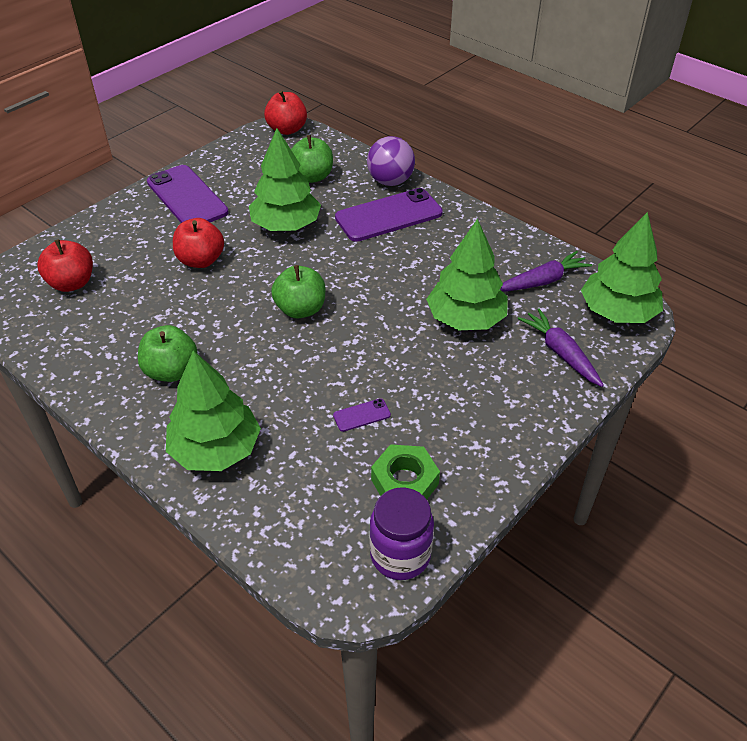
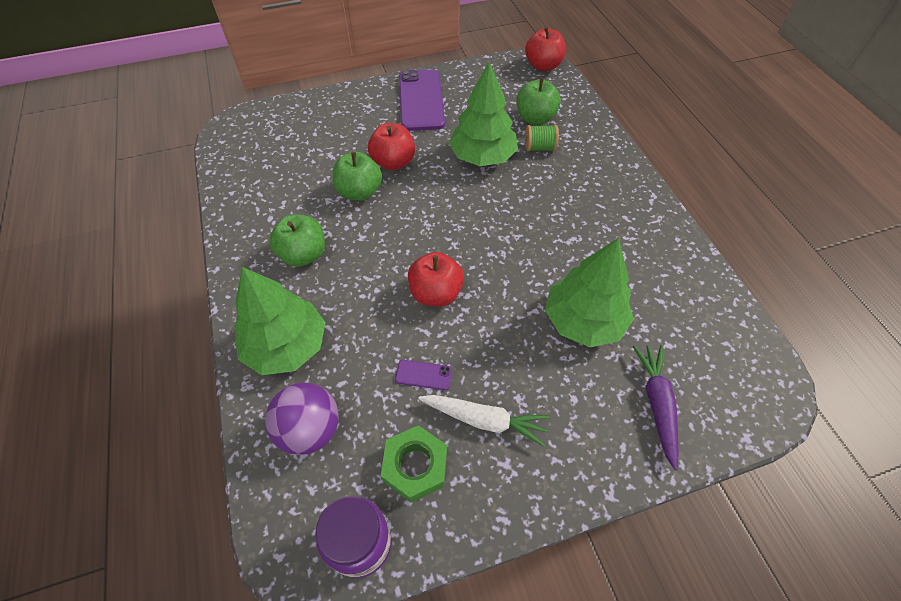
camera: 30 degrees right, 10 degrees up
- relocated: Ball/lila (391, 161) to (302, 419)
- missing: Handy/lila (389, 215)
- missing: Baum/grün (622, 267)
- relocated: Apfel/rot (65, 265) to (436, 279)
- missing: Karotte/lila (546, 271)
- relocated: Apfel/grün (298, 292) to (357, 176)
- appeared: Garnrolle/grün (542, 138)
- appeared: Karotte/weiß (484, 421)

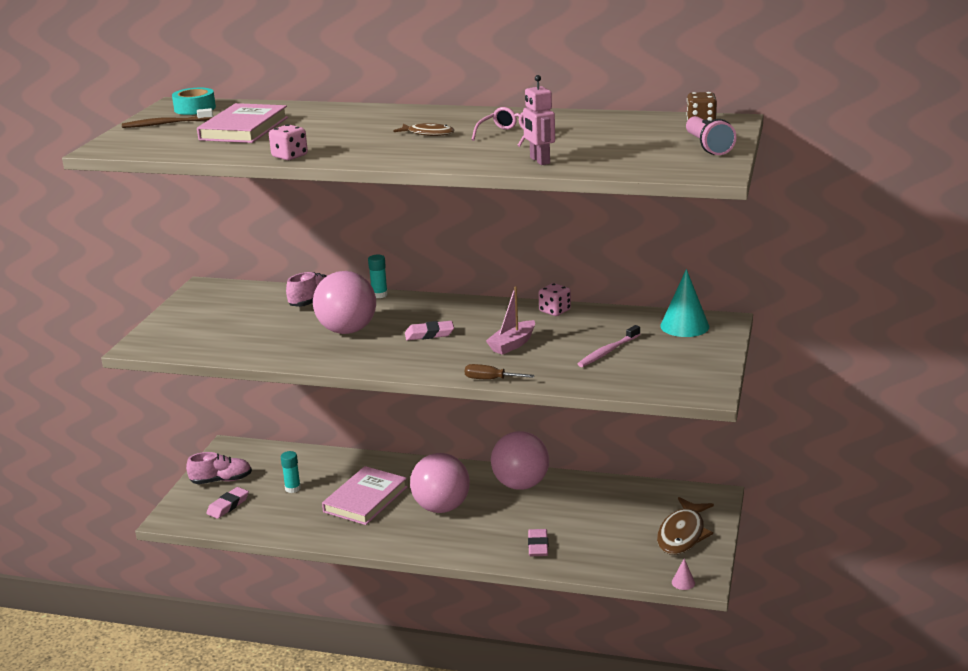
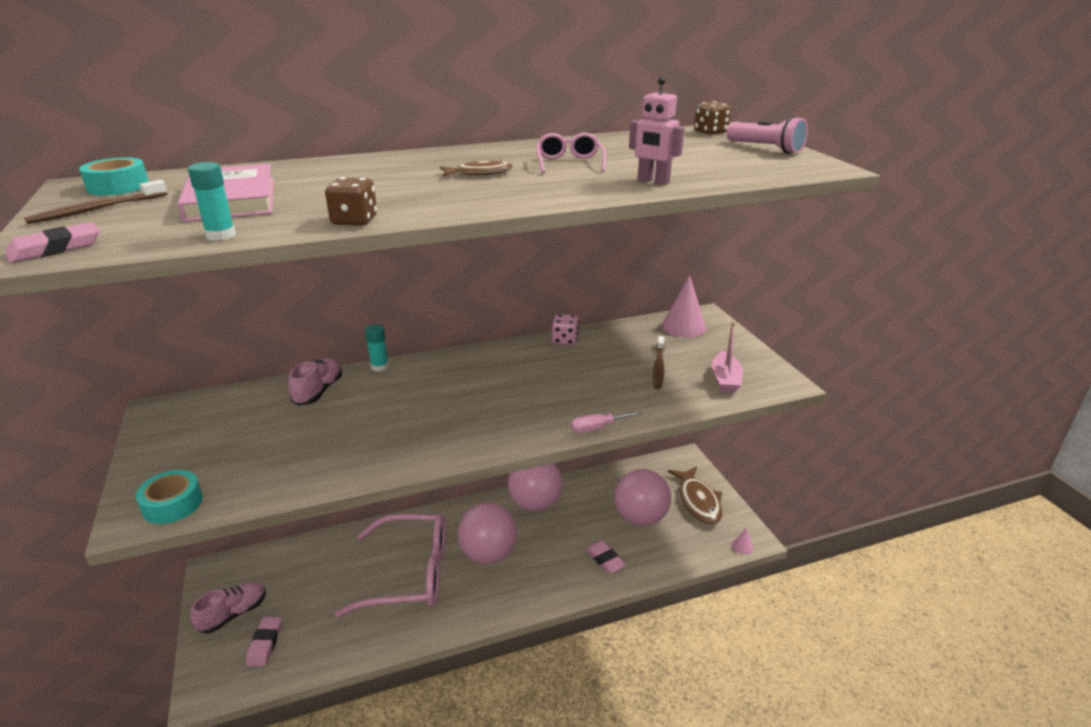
camera: 35 degrees left, 5 degrees up
- colour: Spielwürfel/rosa (288, 142) to Spielwürfel/braun (351, 201)
- colour: Kegel/türkis (684, 303) to Kegel/rosa (684, 306)
- relocated: Ball/rosa (344, 302) to (643, 497)
- relocated: Boot/rosa (510, 320) to (727, 357)
- relocated: Radiergummi/rosa (429, 331) to (52, 242)
- colour: Zahnbürste/rosa (609, 346) to Zahnbürste/braun (659, 362)
- colour: Schraubenzieher/braun (500, 372) to Schraubenzieher/rosa (606, 422)
- relocated: Klebestift/türkis (291, 472) to (212, 201)
- exchanged: Buch/rosa (364, 495) to Brille/rosa (390, 565)
- appeared: Klebeband/türkis (169, 497)

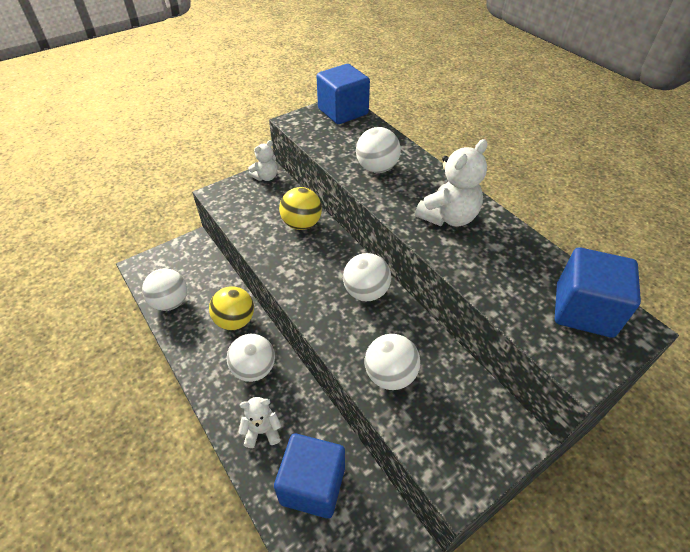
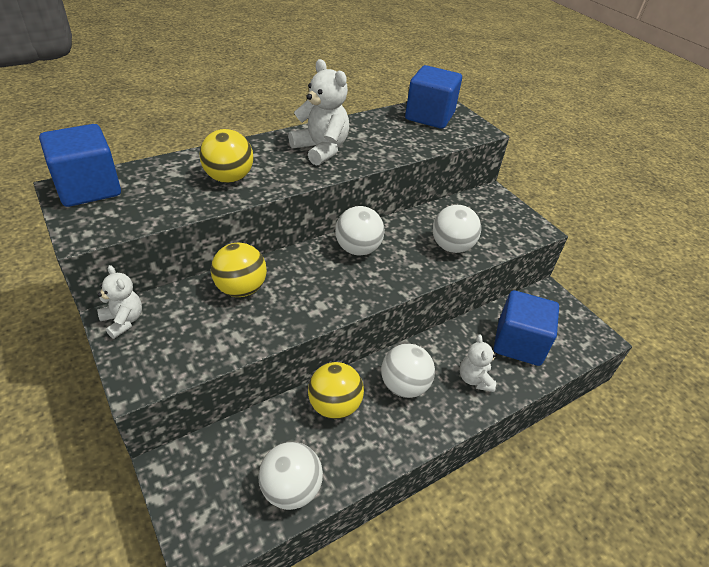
camera: 90 degrees left, 5 degrees down
- colour: Ball/weiß (378, 150) to Ball/gelb (226, 156)

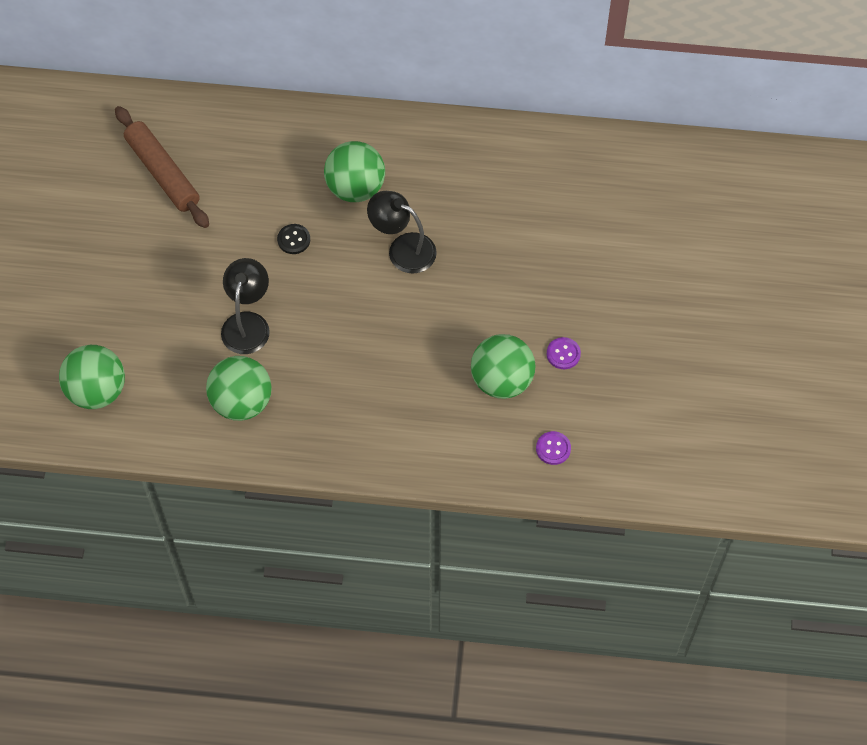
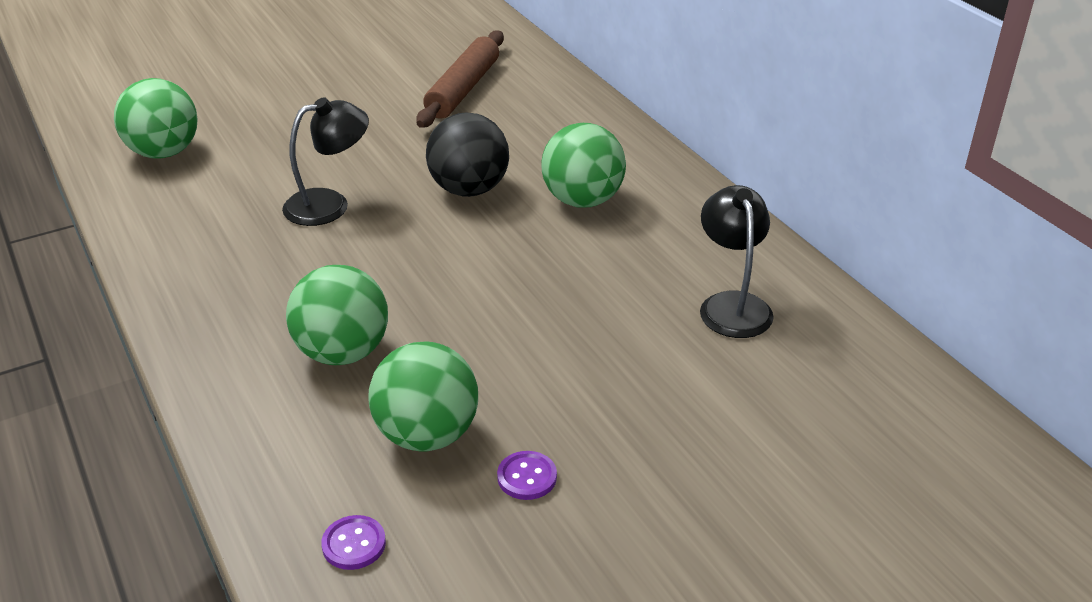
camera: 55 degrees right, 25 degrees down
- relocated: Lampe/schwarz (402, 232) to (737, 261)
- exchanged: Knopf/schwarz (293, 239) to Ball/schwarz (467, 154)
- relocated: Ball/grün (239, 388) to (337, 315)

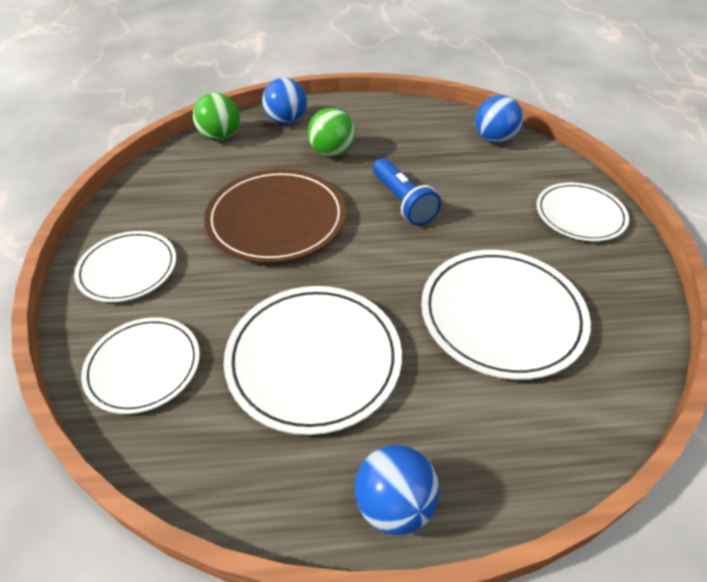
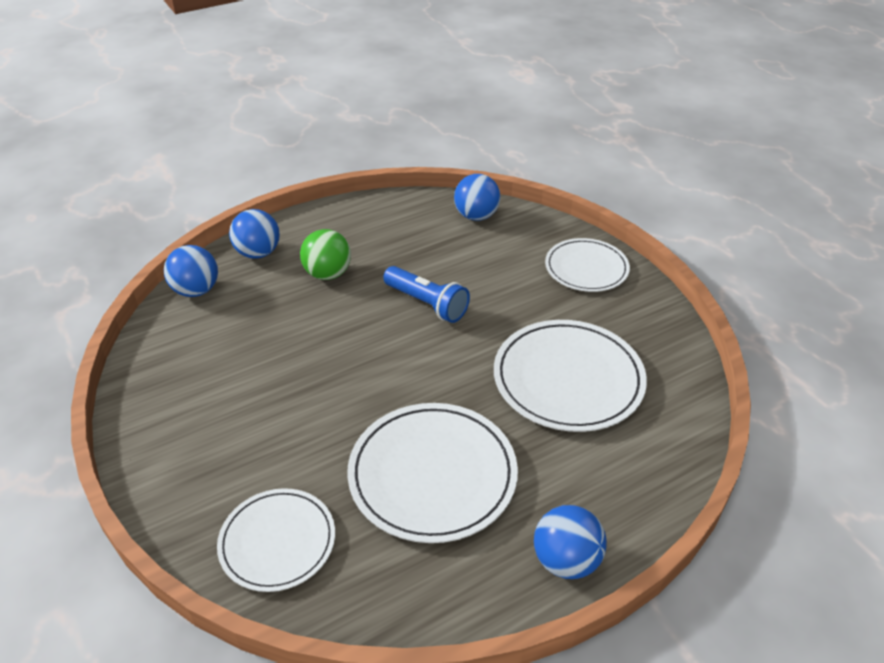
camera: 25 degrees left, 5 degrees down
- colour: Ball/grün (216, 117) to Ball/blau (191, 271)
- missing: Teller/braun (275, 216)
- missing: Teller/weiß (125, 266)

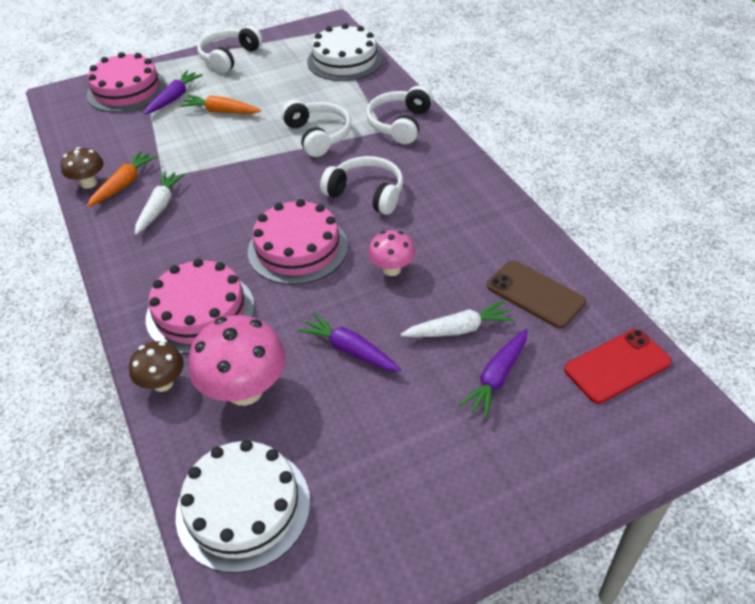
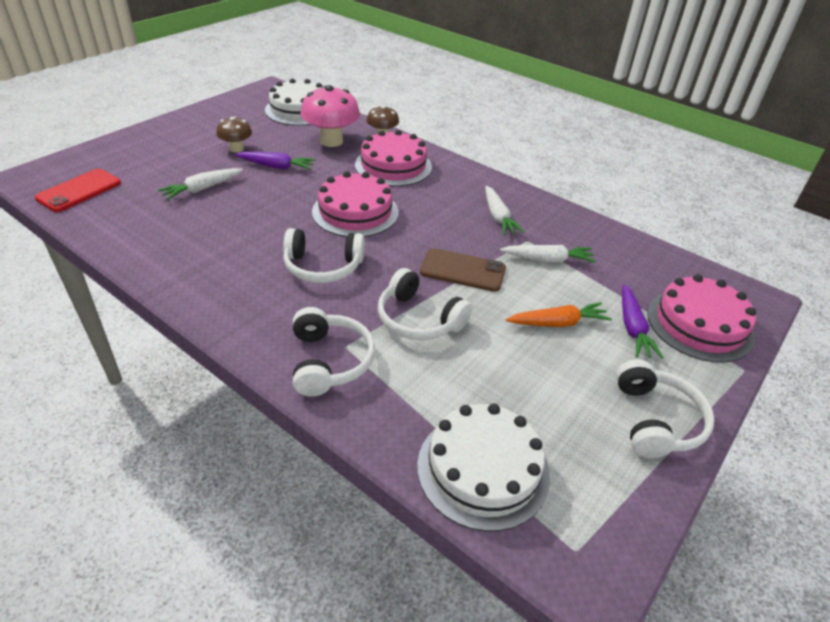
camera: 150 degrees right, 5 degrees down
- relocated: Pilz/braun (82, 167) to (234, 134)
- missing: Karotte/orange (122, 179)
- missing: Pilz/rosa (391, 253)
- relocated: Handy/braun (536, 294) to (463, 270)
- missing: Karotte/lila (493, 374)
- appeared: Karotte/weiß (548, 254)

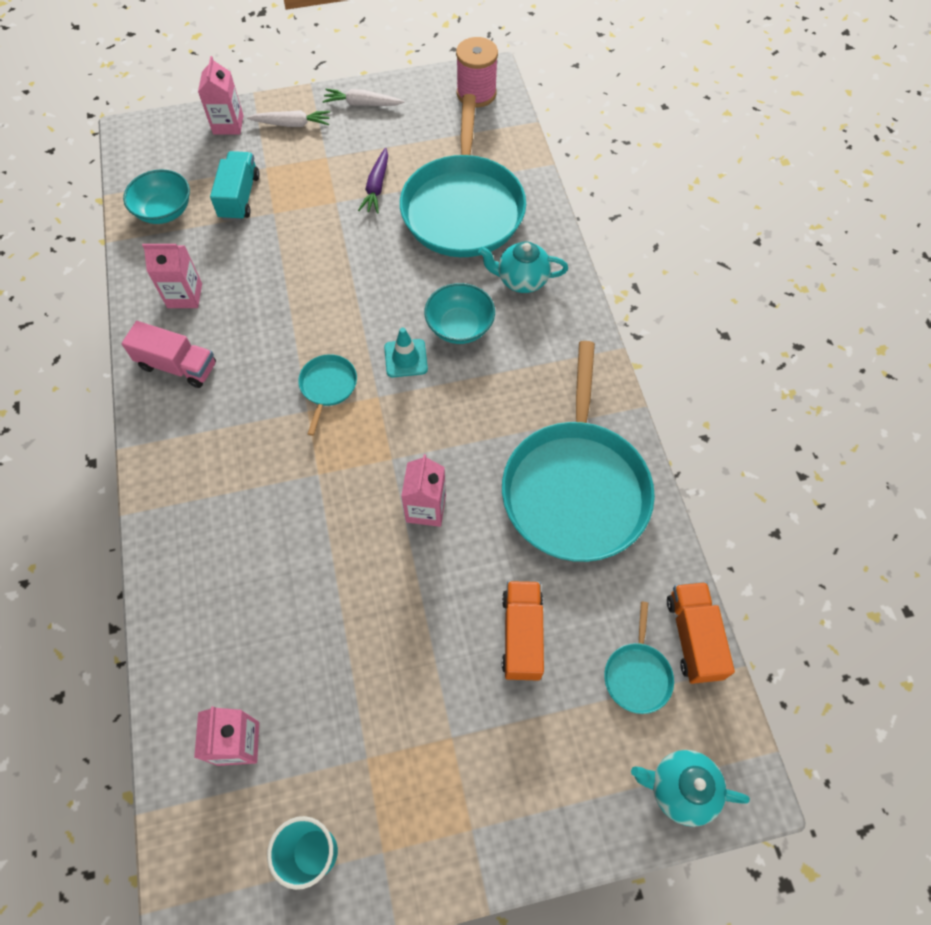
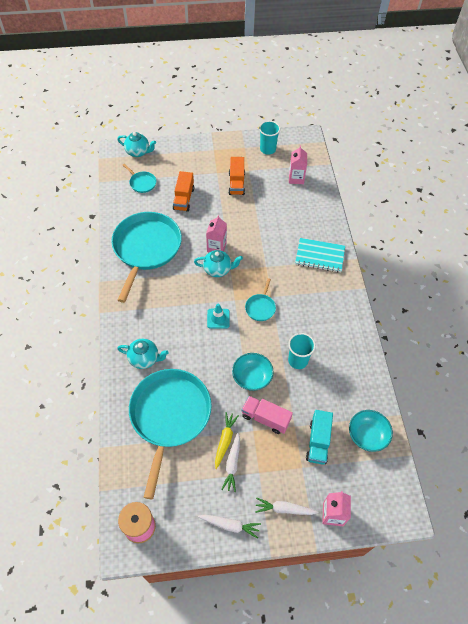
camera: 175 degrees left, 5 degrees down
- colour: Karotte/lila (373, 181) to Karotte/gelb (227, 440)
- missing: Getränkekarton/rosa (172, 276)
- relocated: Schüssel/türkis (459, 313) to (253, 372)
- relocated: Lastwagen/rosa (168, 354) to (267, 415)
- relocated: Lastwagen/orange (701, 633) to (237, 176)
- spun: Pfanne/türkis (639, 658) = (139, 178) 120 degrees clockwise
- appeared: Notizbuch/türkis (320, 255)
- appeared: Teekanne/türkis (218, 263)
- appeared: Becher/türkis (302, 351)
- appeared: Karotte/weiß (230, 462)

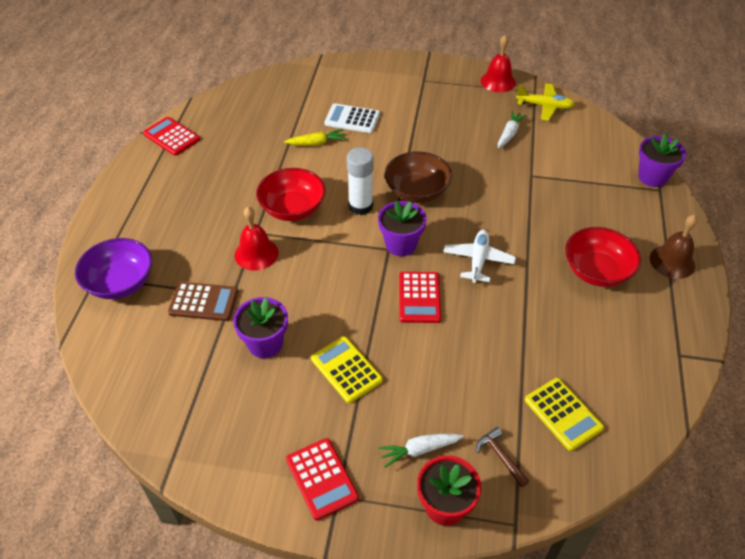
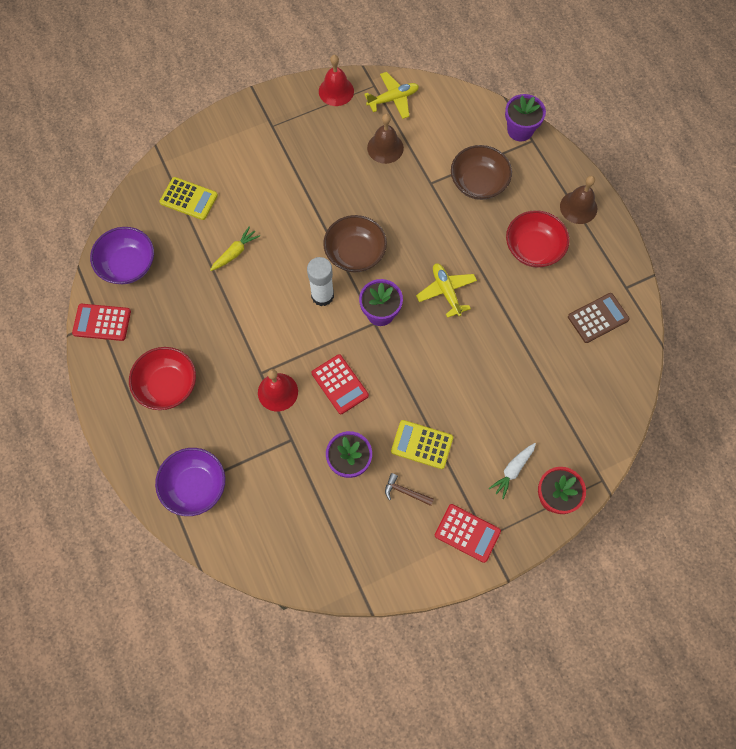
camera: 35 degrees left, 20 degrees up
- missing: Taschenrechner/weiß (352, 118)
- exchanged: Karotte/weiß (512, 129) to Glocke/braun (385, 139)
- relocated: Schüssel/rot (291, 194) to (162, 378)
- colour: Flugzeug/weiß (479, 256) to Flugzeug/gelb (446, 290)
- relocated: Taschenrechner/rot (420, 297) to (340, 384)
- relocated: Taschenrechner/braun (203, 301) to (599, 318)
- relocated: Taschenrechner/gelb (564, 414) to (189, 198)
- relocated: Hammer/braun (503, 457) to (409, 489)
- appeared: Schüssel/braun (481, 172)
- appeared: Schüssel/lila (122, 255)

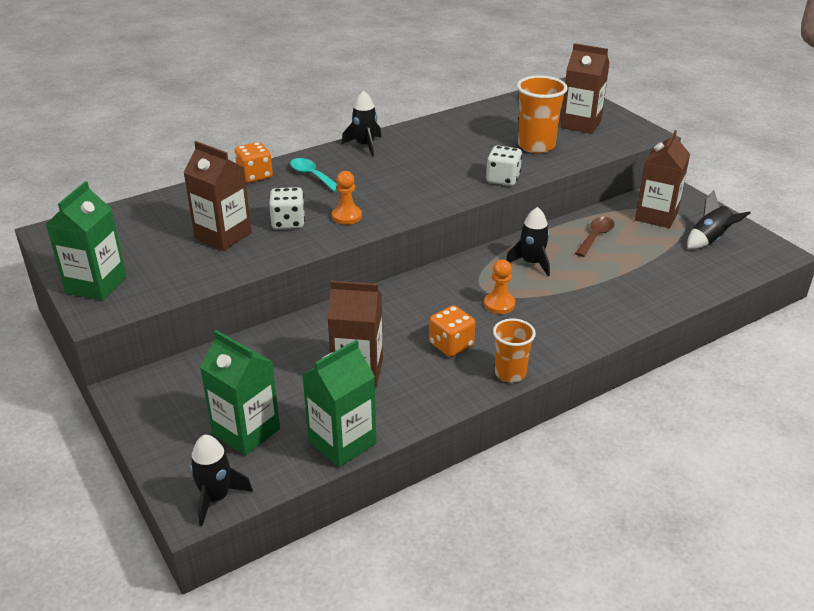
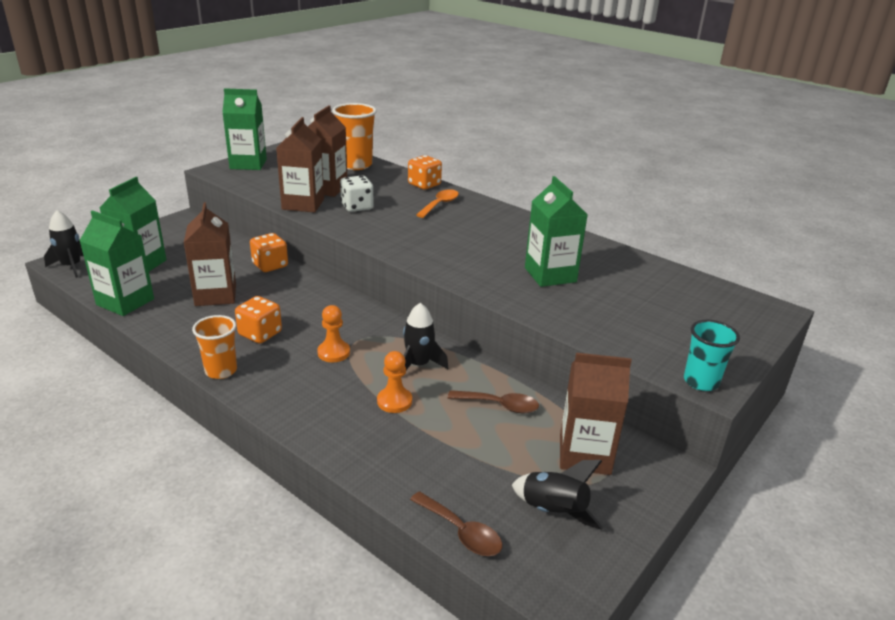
camera: 70 degrees right, 5 degrees down
- relocated: Getränkekarton/braun (585, 88) to (300, 164)
- relocated: Becher/orange (542, 114) to (354, 136)
- missing: Rakete/schwarz (361, 123)
- missing: Spielwürfel/weiß (504, 165)
- colour: Löffel/türkis (313, 175) to Löffel/orange (437, 203)
- relocated: Bauer/orange (347, 198) to (394, 382)
- appeared: Getränkekarton/grün (556, 231)
- appeared: Spielwürfel/orange (269, 252)
- appeared: Becher/türkis (712, 355)
- appeared: Löffel/braun (456, 523)

